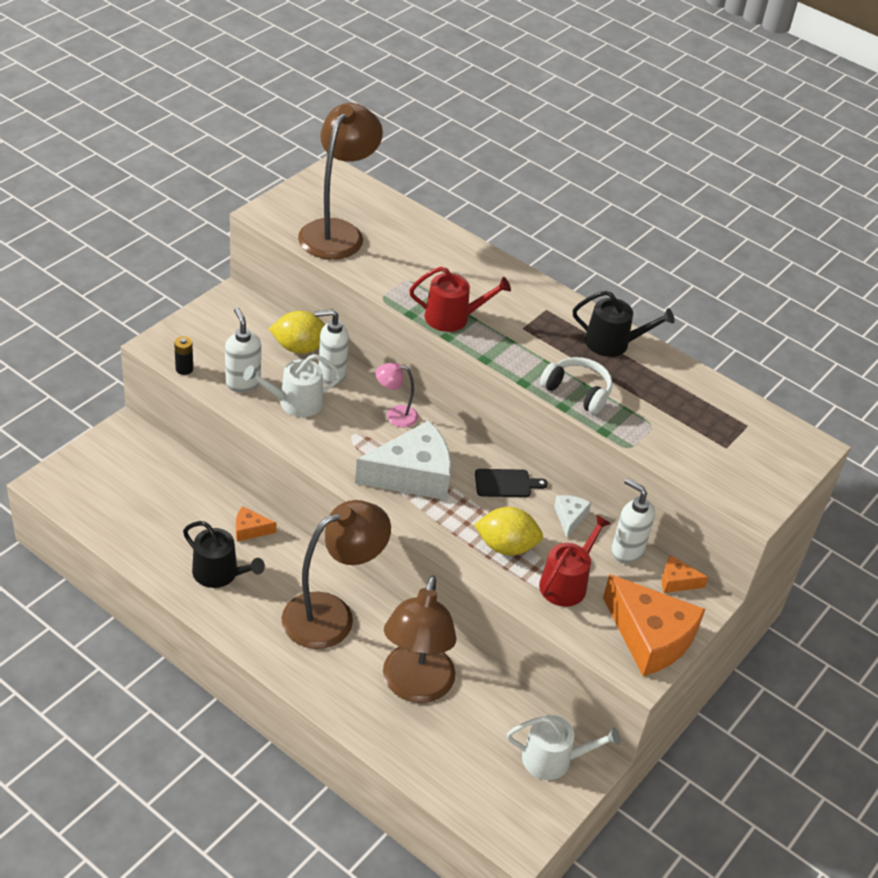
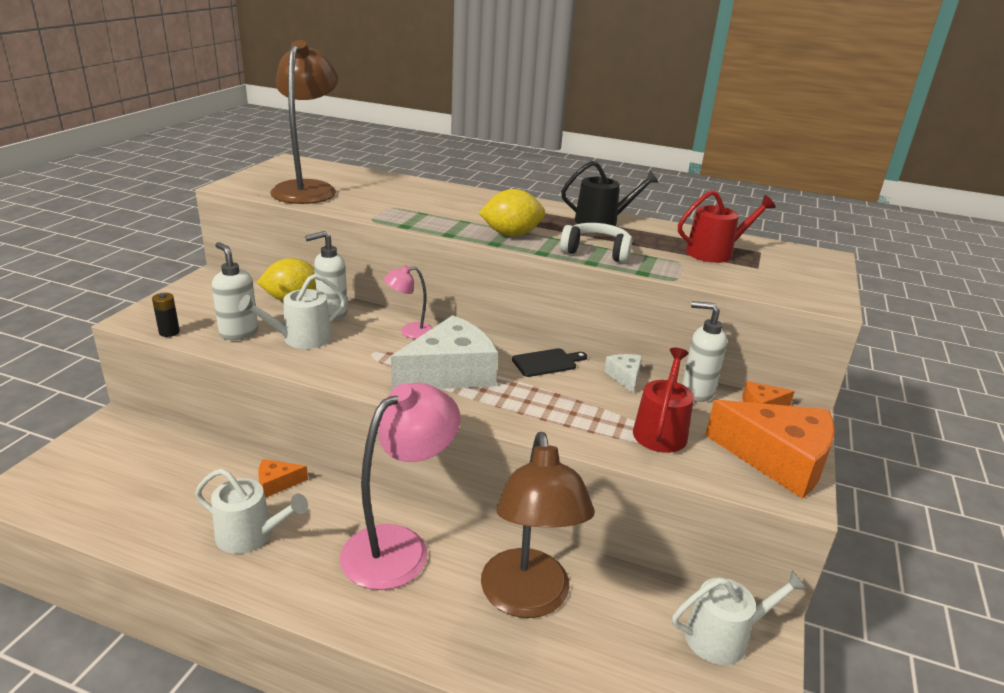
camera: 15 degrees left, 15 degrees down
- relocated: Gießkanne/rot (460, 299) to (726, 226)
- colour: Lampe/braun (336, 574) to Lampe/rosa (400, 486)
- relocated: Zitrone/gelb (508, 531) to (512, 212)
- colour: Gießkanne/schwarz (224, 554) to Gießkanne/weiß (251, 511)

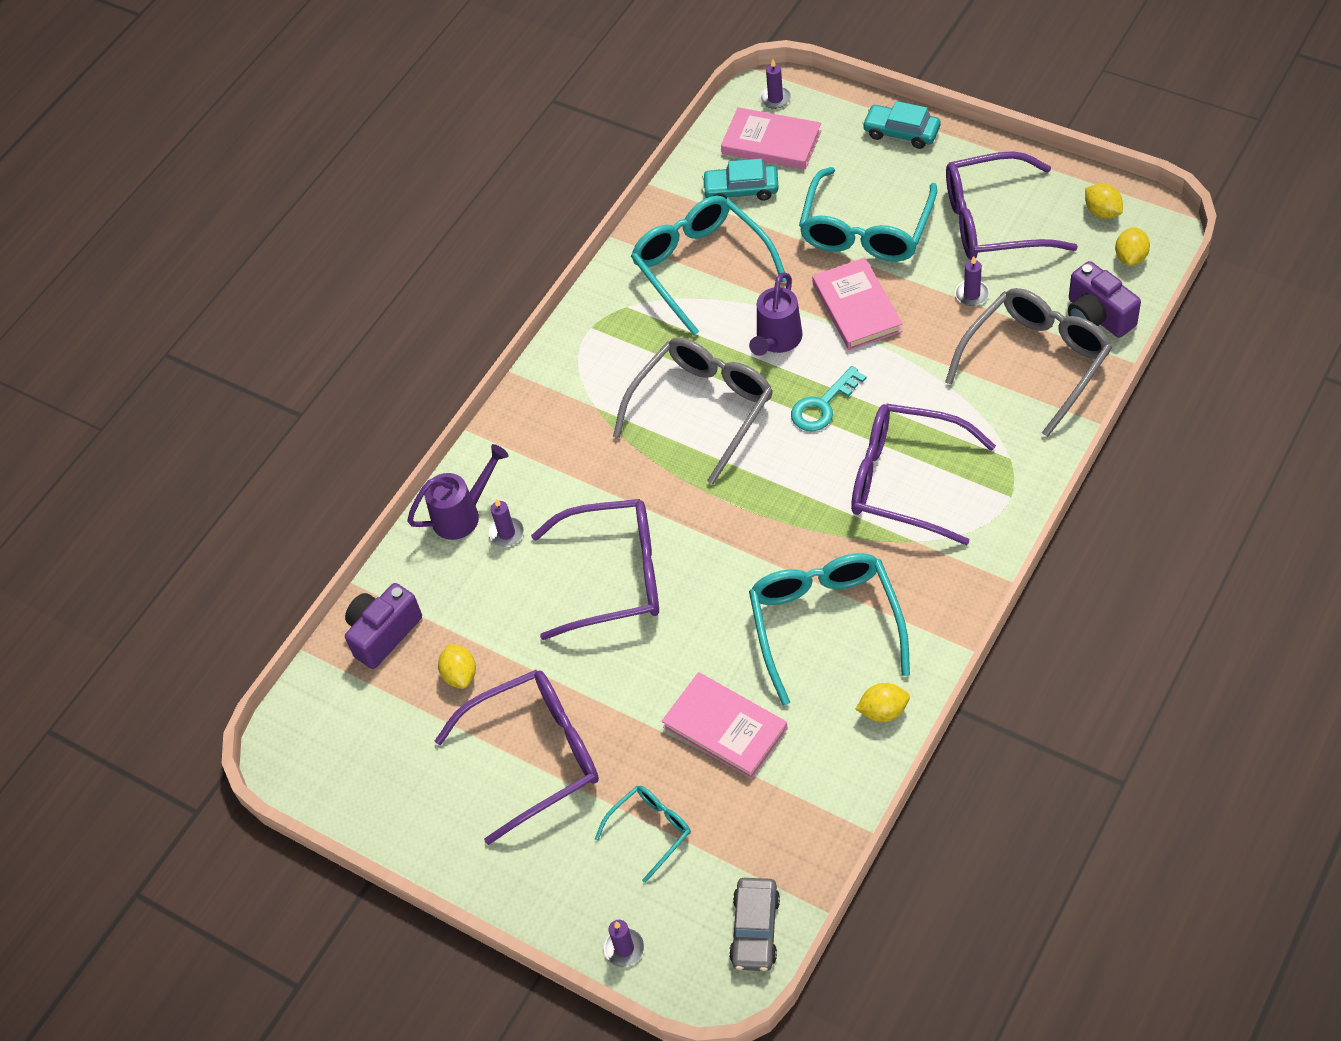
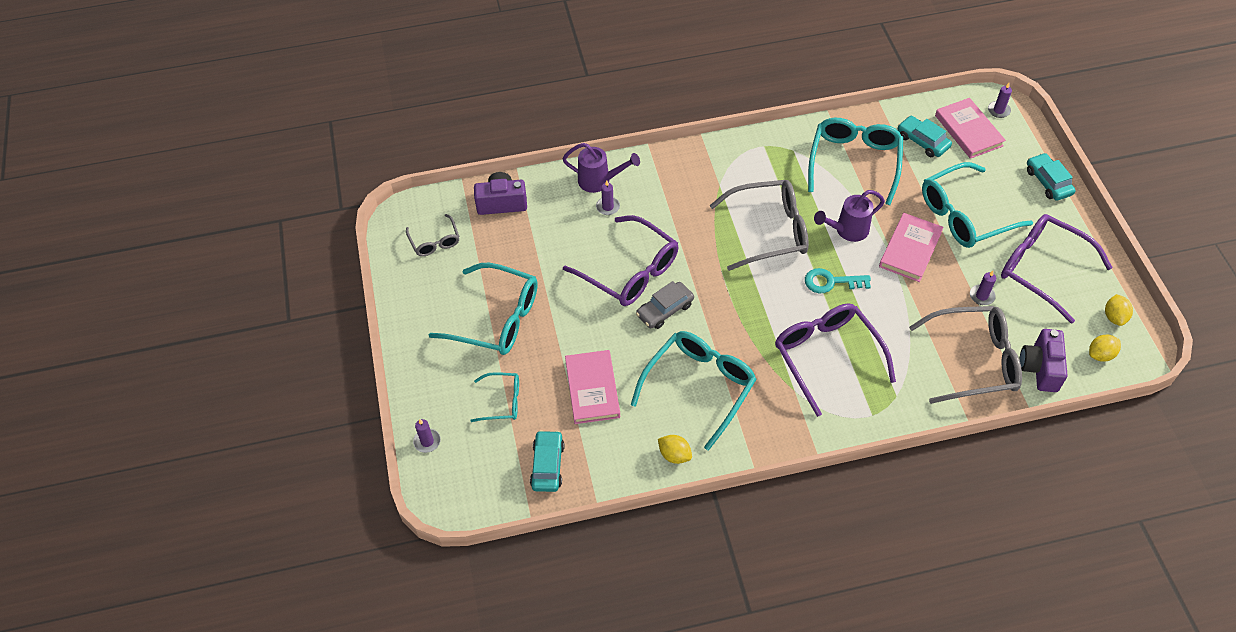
camera: 40 degrees right, 0 degrees up
- missing: Zitrone/gelb (457, 666)
- colour: Brille/lila (517, 757) to Brille/türkis (483, 309)
- relocated: Auto/grau (754, 924) to (665, 305)
- appeared: Brille/grau (433, 235)
- appeared: Auto/türkis (547, 461)

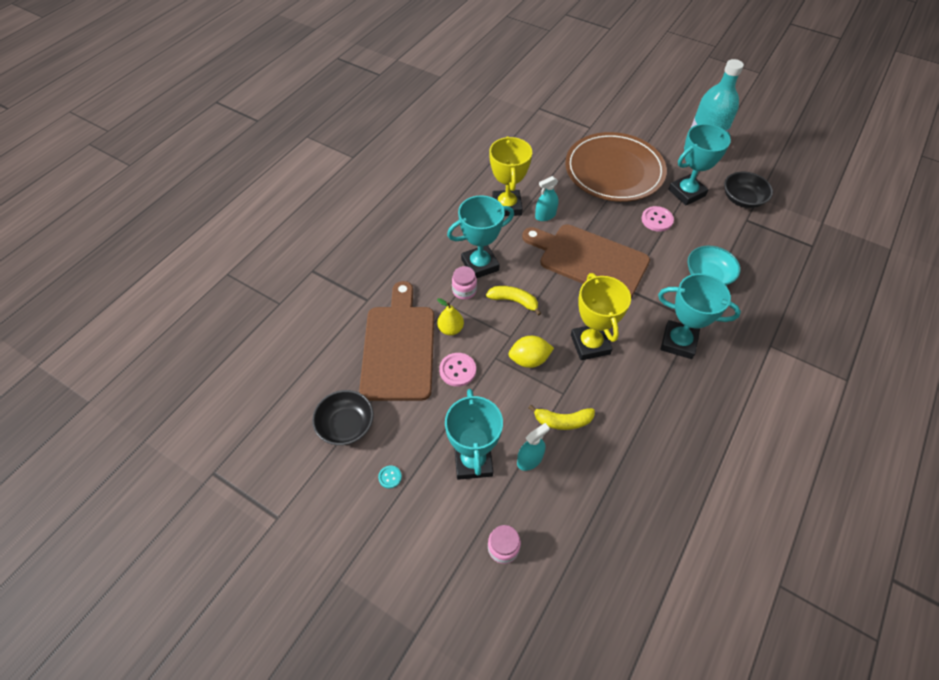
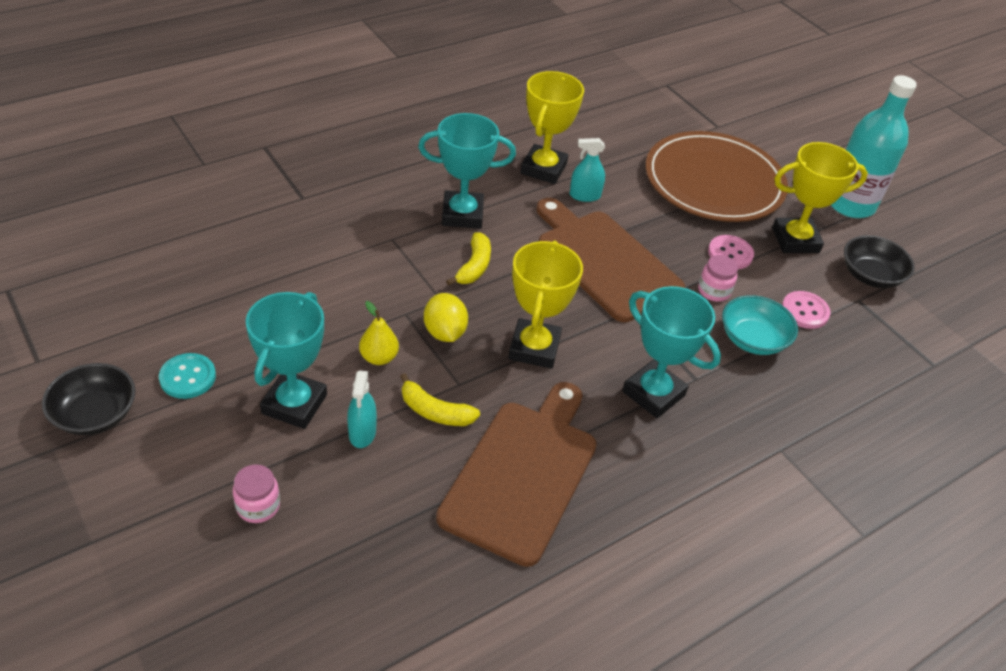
camera: 20 degrees right, 10 degrees down
- colour: Pokal/türkis (699, 165) to Pokal/gelb (820, 197)
- relocated: Einmachglas/rosa (464, 283) to (718, 278)
- relocated: Schneidebrett/braun (396, 341) to (516, 474)
- spun: Banane/gelb (513, 301) = (468, 259) 60 degrees clockwise
- relocated: Birne/gelb (450, 316) to (379, 333)
- spun: Zitrone/gelb (531, 352) = (446, 317) 60 degrees clockwise
- relocated: Knopf/rosa (457, 370) to (806, 310)
- relocated: Schüssel/schwarz (343, 417) to (89, 399)
- spun: Sprühflasche/türkis (533, 447) = (362, 409) 105 degrees clockwise
- size: Knopf/türkis (390, 477) = (187, 376) x1.77

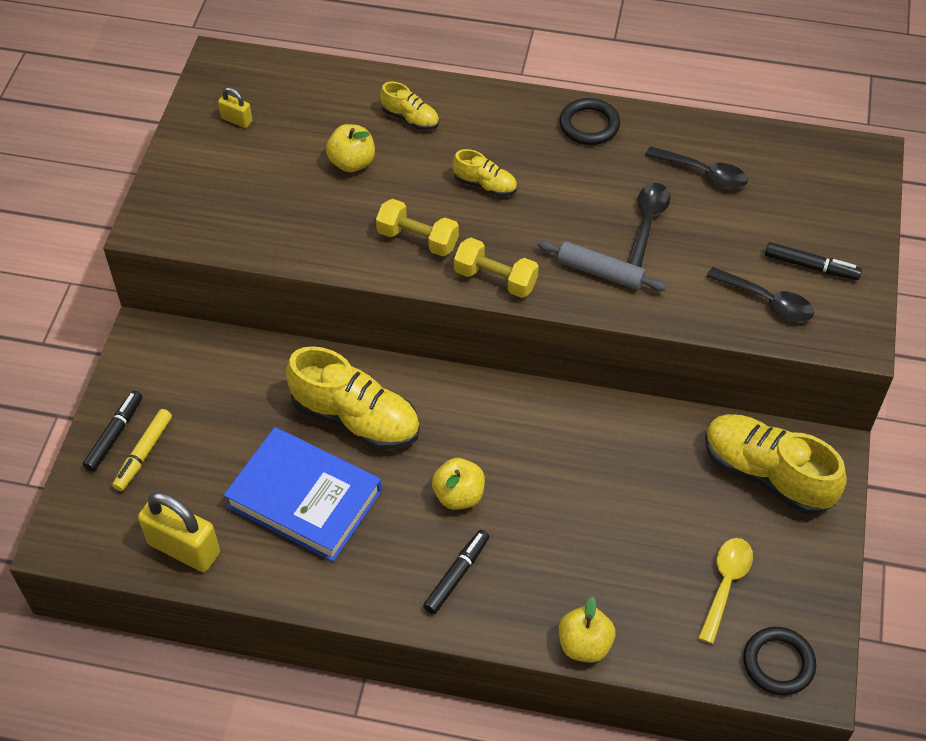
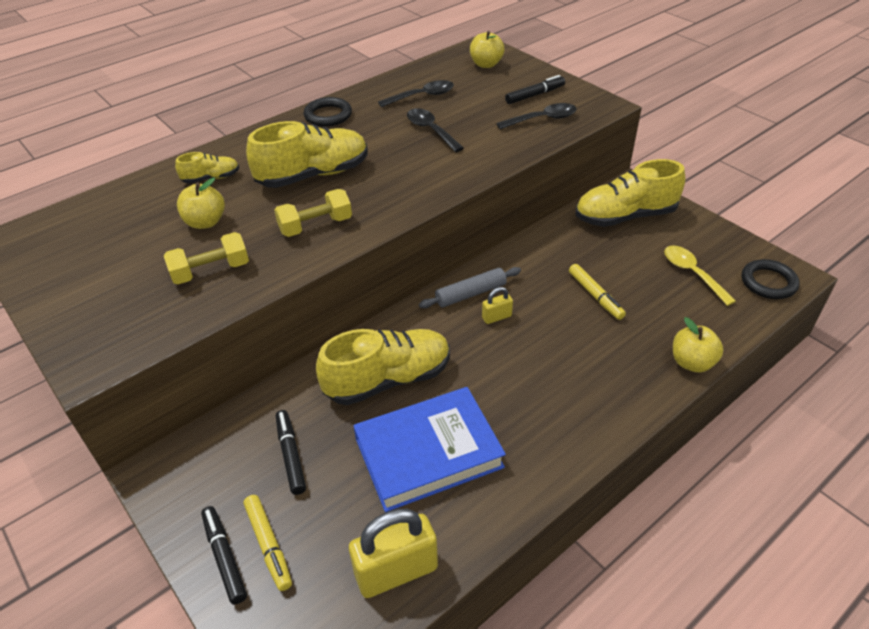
camera: 50 degrees left, 10 degrees down
- relocated: Vorhängeschloss/gelb (235, 107) to (497, 305)
- size: Schuh/gelb (485, 173) = (307, 154) x2.02
- relocated: Hantel/gelb (496, 268) to (206, 258)
- relocated: Nudelholz/grau (602, 265) to (470, 287)
- relocated: Apfel/gelb (458, 484) to (487, 49)
- relocated: Filzstift/schwarz (456, 572) to (291, 452)
- appeared: Filzstift/gelb (597, 292)

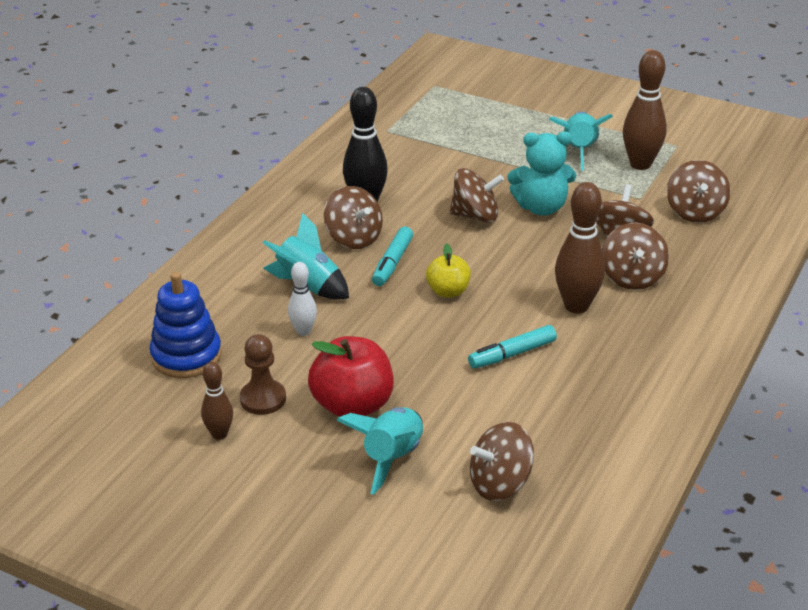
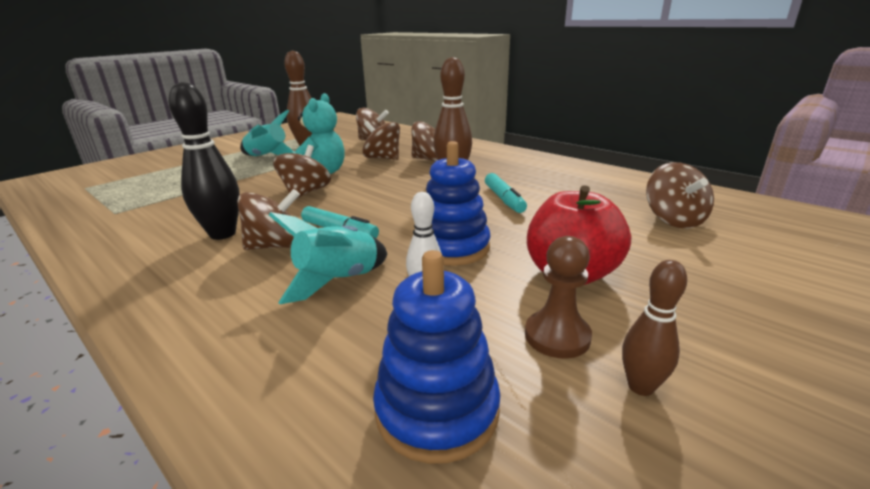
camera: 75 degrees left, 10 degrees down
- missing: Apfel/gelb (448, 270)
- missing: Rakete/türkis (380, 451)
- appeared: Stapelspielzeug/blau (458, 203)

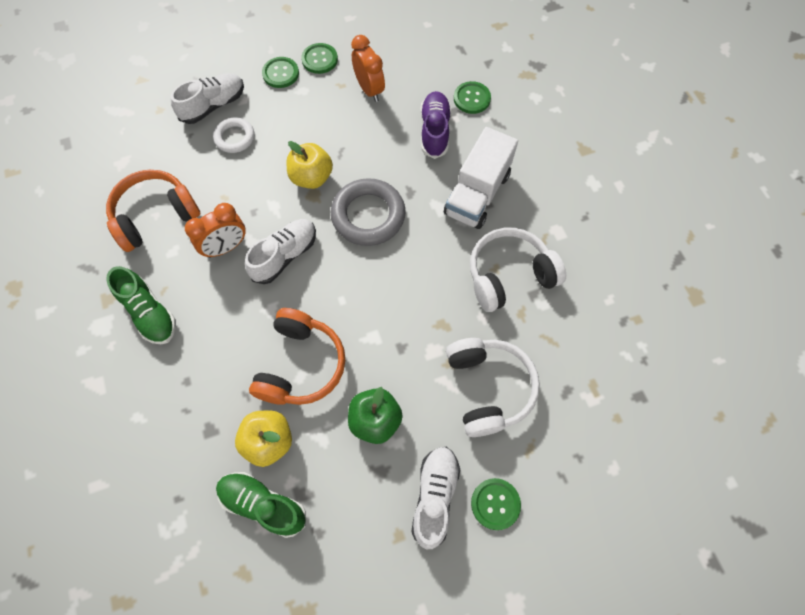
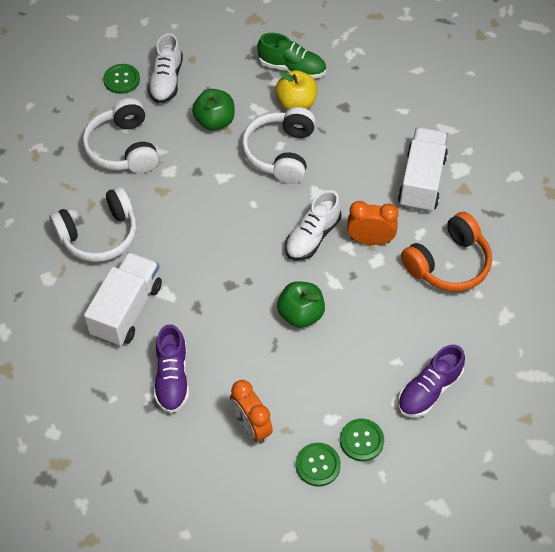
camera: 175 degrees right, 10 degrees down
- colour: Schuh/weiß (207, 98) to Schuh/lila (431, 381)
- missing: Knopf/grün (472, 97)
- missing: Ring/weiß (233, 135)
- colour: Apfel/gelb (310, 165) to Apfel/grün (301, 304)
- missing: Ring/grau (368, 212)
- spun: Wecker/orange (215, 230) = (372, 223) 45 degrees clockwise
- exchanged: Schuh/grün (141, 305) to Lastwagen/weiß (423, 169)
- colour: Kopfhörer/orange (297, 356) to Kopfhörer/weiß (279, 145)

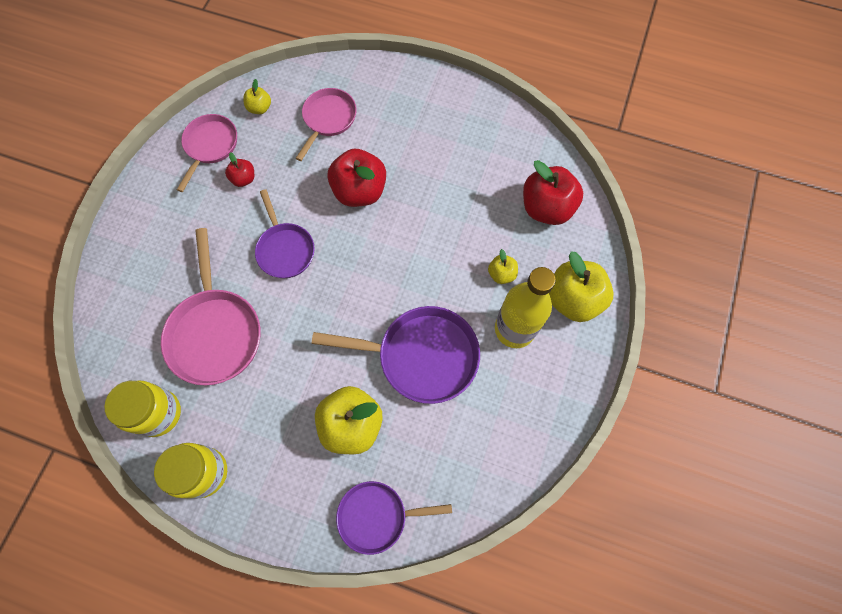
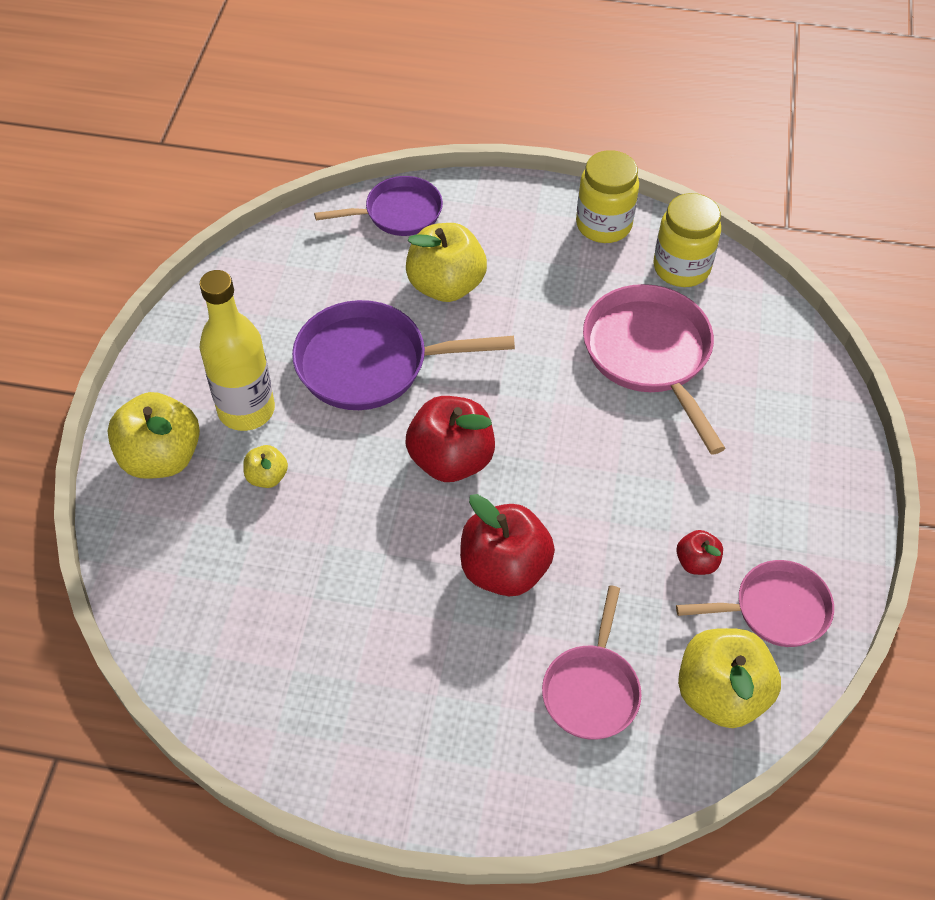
camera: 170 degrees right, 15 degrees down
- size: Apfel/gelb (257, 96) = (729, 678) x2.01
- spun: Pfanne/rosa (207, 153) = (755, 603) 105 degrees counterclockwise
- relocated: Apfel/rot (553, 192) to (450, 439)
- missing: Pfanne/lila (285, 233)

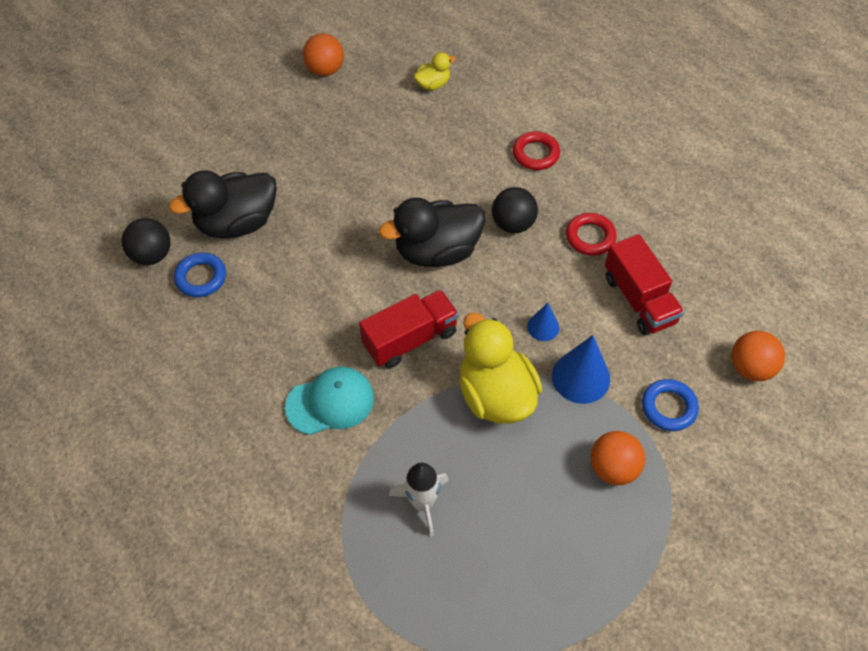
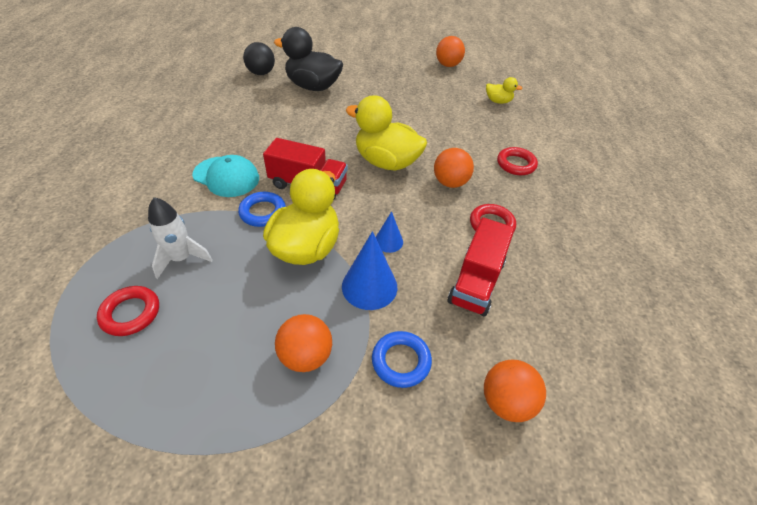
camera: 45 degrees right, 10 degrees down
- colour: Ball/schwarz (515, 210) to Ball/orange (454, 168)
- colour: Ente/schwarz (432, 232) to Ente/gelb (386, 133)
- relocated: Ring/blau (200, 274) to (262, 209)
- appeared: Ring/rot (128, 311)

